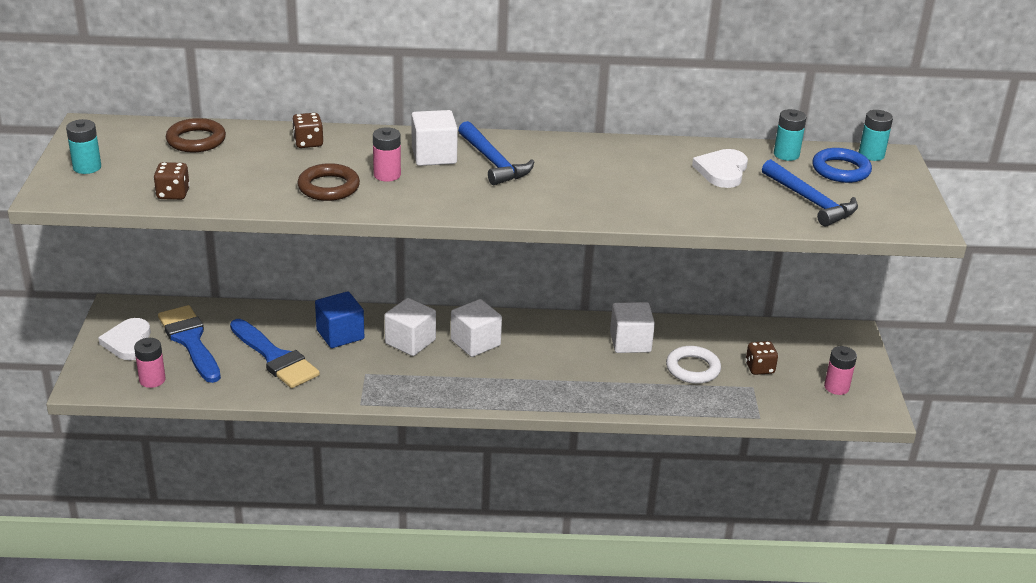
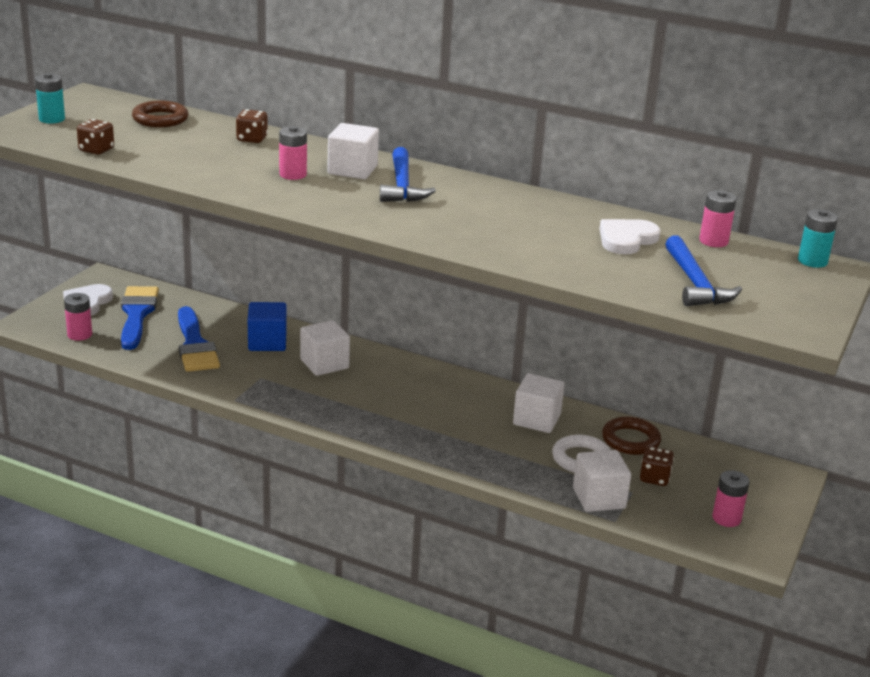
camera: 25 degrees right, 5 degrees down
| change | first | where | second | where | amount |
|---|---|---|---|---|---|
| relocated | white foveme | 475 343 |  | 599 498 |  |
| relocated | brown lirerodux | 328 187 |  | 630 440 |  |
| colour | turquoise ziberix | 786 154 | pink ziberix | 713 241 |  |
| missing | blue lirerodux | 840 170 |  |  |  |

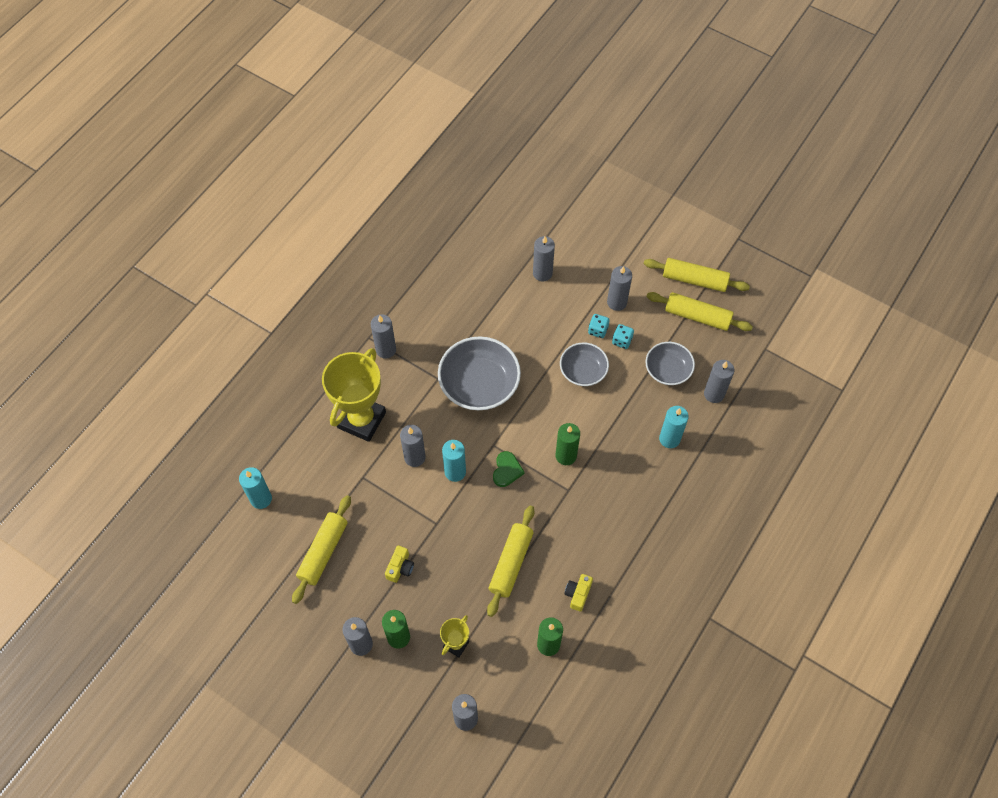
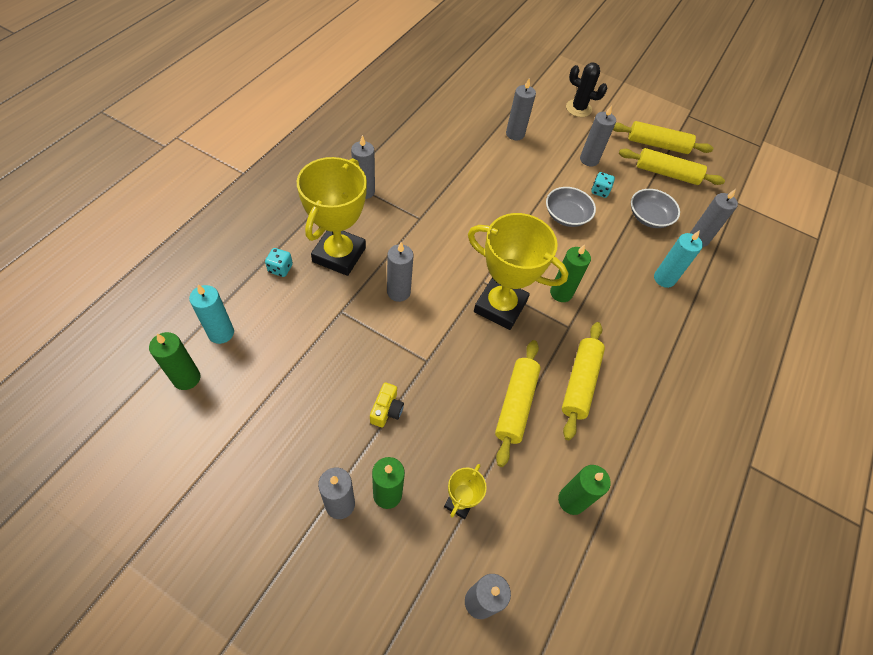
camera: 10 degrees left, 5 degrees down
| change | first | where | second | where | amount |
|---|---|---|---|---|---|
| appeared |  |  | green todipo | 186 378 |  |
| relocated | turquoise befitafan | 598 330 |  | 280 268 |  |
| exchanged | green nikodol | 507 470 | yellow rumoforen | 500 306 |  |
| relocated | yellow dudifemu | 323 552 |  | 580 383 |  |
| appeared |  |  | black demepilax | 578 108 |  |
| missing | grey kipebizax | 479 384 |  |  |  |
| missing | turquoise todipo | 455 472 |  |  |  |
| missing | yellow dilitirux | 578 594 |  |  |  |

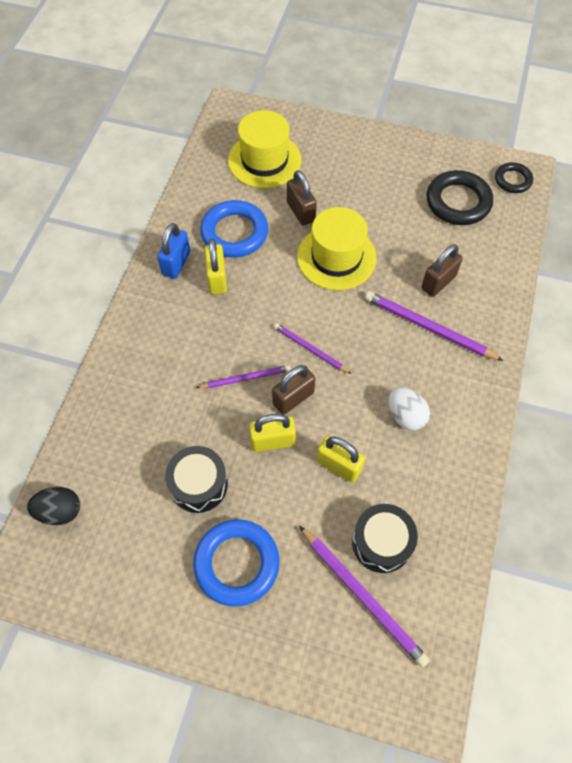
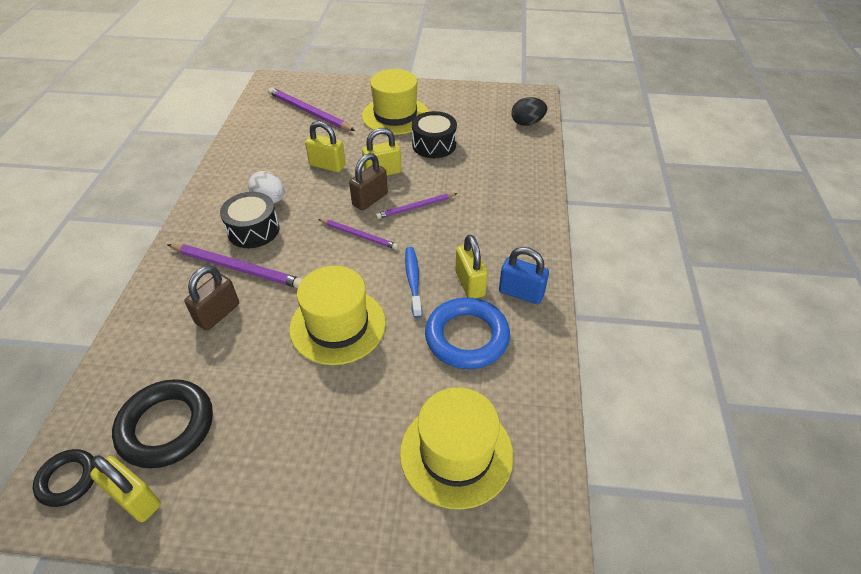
camera: 170 degrees right, 15 degrees down
| change | first | where | second | where | amount |
|---|---|---|---|---|---|
| appeared |  |  | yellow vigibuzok | 135 499 |  |
| relocated | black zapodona | 382 542 |  | 253 230 |  |
| exchanged | blue lirerodux | 236 563 | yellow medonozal | 395 115 |  |
| appeared |  |  | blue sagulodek | 413 280 |  |
| spun | blue vigibuzok | 176 263 |  | 521 293 | 75 degrees counterclockwise |
| missing | brown vigibuzok | 301 211 |  |  |  |

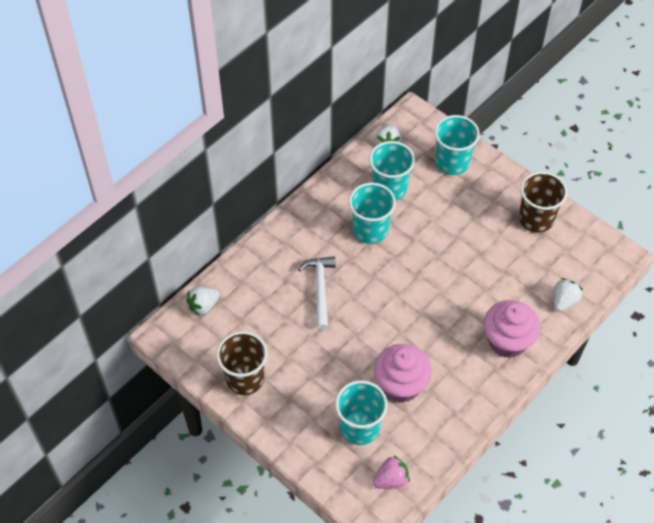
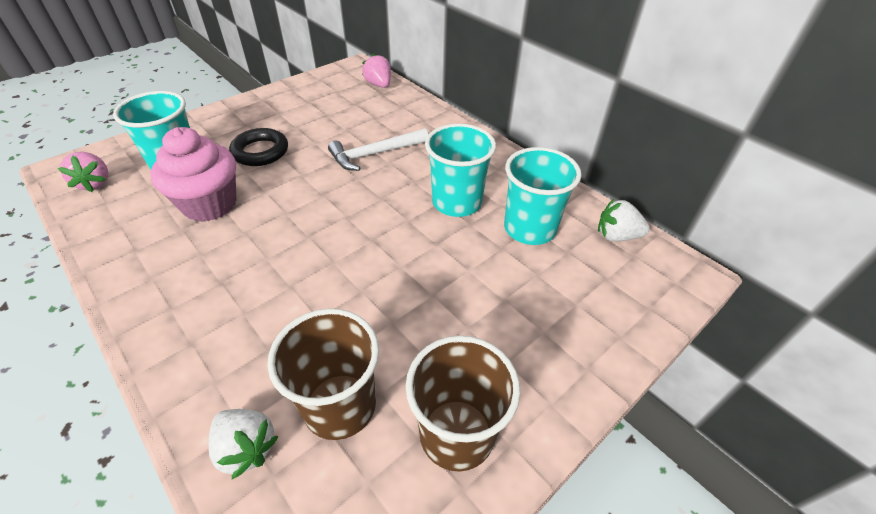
camera: 95 degrees right, 10 degrees down
| change | first | where | second | where | amount |
|---|---|---|---|---|---|
| appeared |  |  | black lirerodux | 260 151 |  |
| relocated | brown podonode | 245 379 |  | 340 405 |  |
| spun | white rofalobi | 320 289 |  | 375 154 | 150 degrees clockwise |
| colour | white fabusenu | 203 306 | pink fabusenu | 379 85 |  |
| missing | turquoise podonode | 452 162 |  |  |  |
| missing | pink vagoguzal | 507 341 |  |  |  |

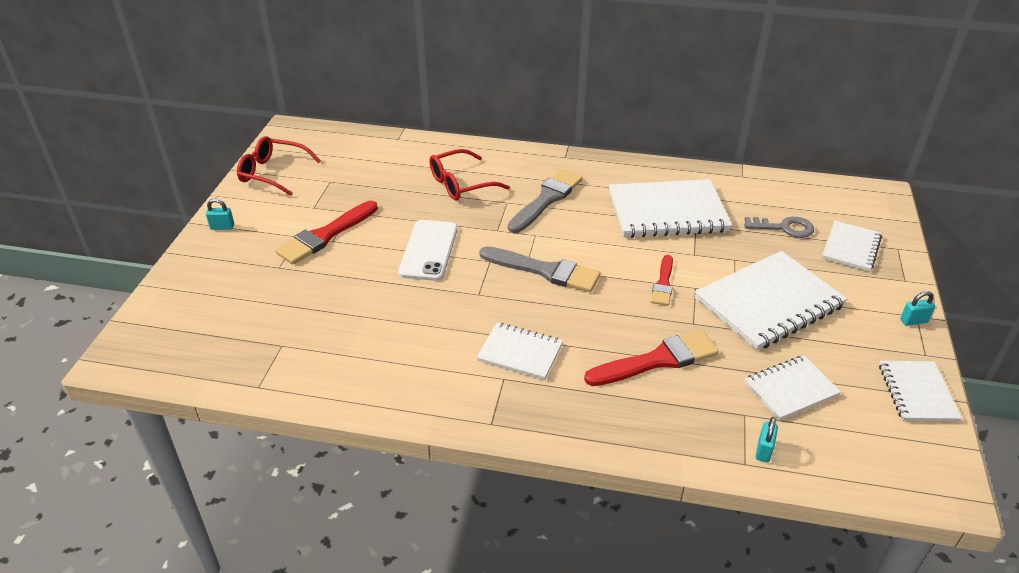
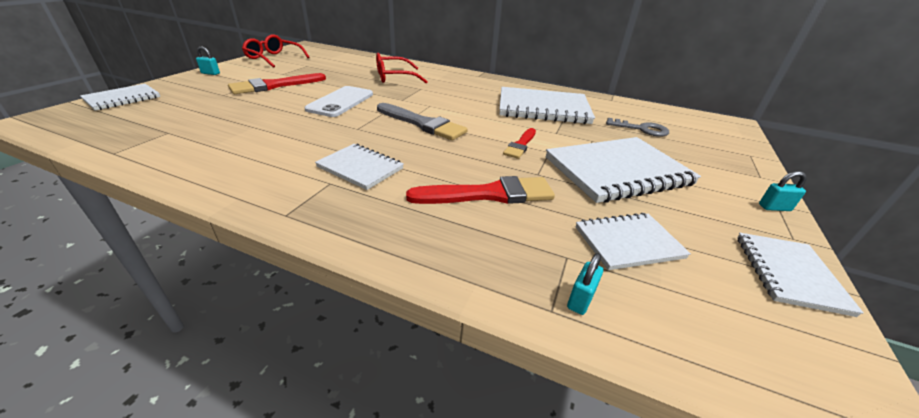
camera: 10 degrees right, 5 degrees down
| change | first | where | second | where | amount |
|---|---|---|---|---|---|
| relocated | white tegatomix | 850 248 |  | 123 99 |  |
| missing | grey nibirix | 546 199 |  |  |  |

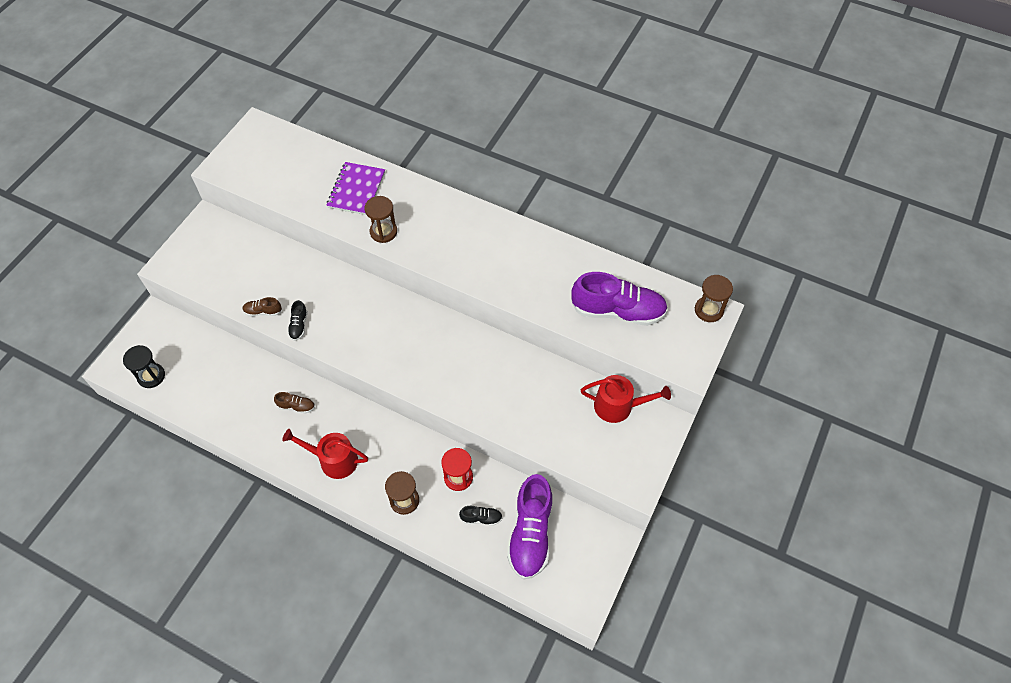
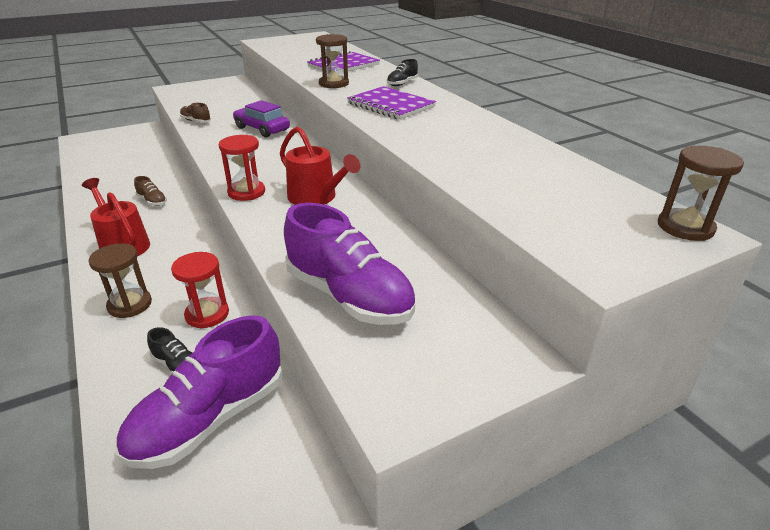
camera: 35 degrees right, 25 degrees down
| change | first | where | second | where | amount |
|---|---|---|---|---|---|
| appeared |  |  | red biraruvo | 246 192 |  |
| appeared |  |  | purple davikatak | 262 129 |  |
| relocated | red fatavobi | 618 406 |  | 316 197 |  |
| relocated | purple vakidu | 618 311 |  | 349 296 |  |
| appeared |  |  | purple tegatomix | 391 105 |  |
| relocated | black vakidu | 299 325 |  | 402 83 |  |
| missing | black biraruvo | 151 376 |  |  |  |

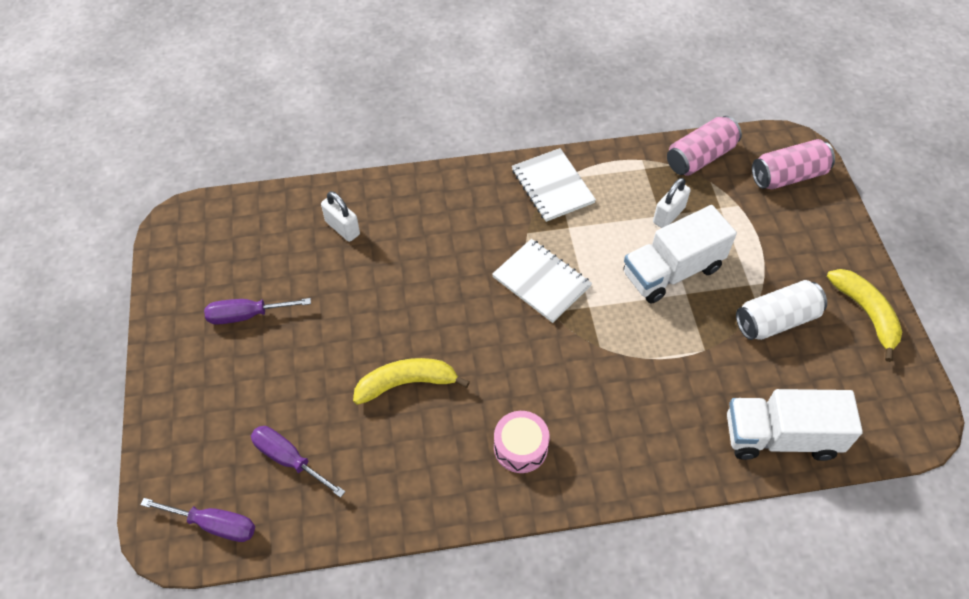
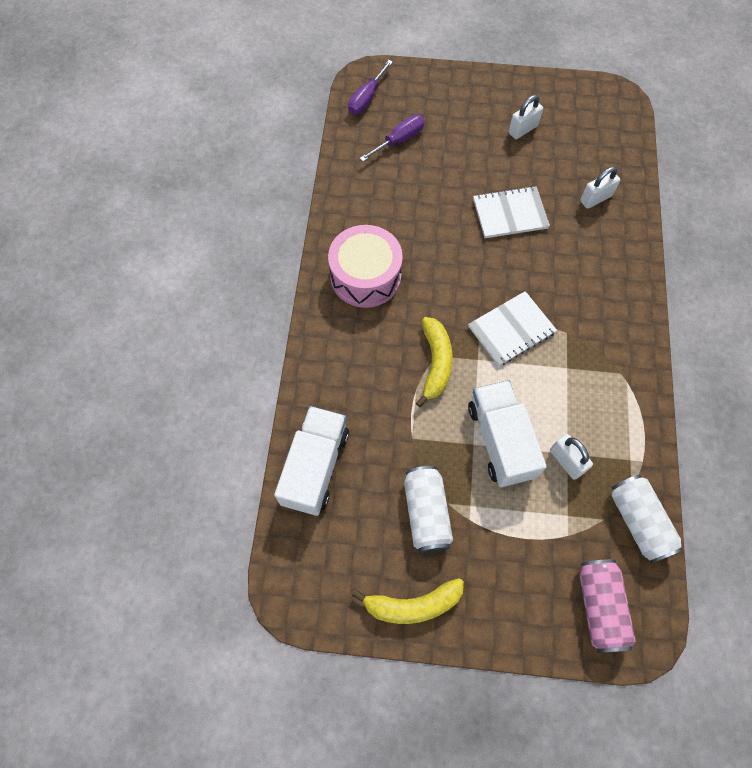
camera: 105 degrees right, 10 degrees up
| change | first | where | second | where | amount |
|---|---|---|---|---|---|
| size | pink zapodona | 520 447 |  | 365 276 | x1.70 |
| relocated | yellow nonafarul | 406 383 |  | 435 363 |  |
| relocated | white tegatomix | 552 186 |  | 510 214 |  |
| exchanged | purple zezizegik | 247 315 | white vigibuzok | 522 129 |  |
| colour | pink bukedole | 700 157 | white bukedole | 638 521 |  |

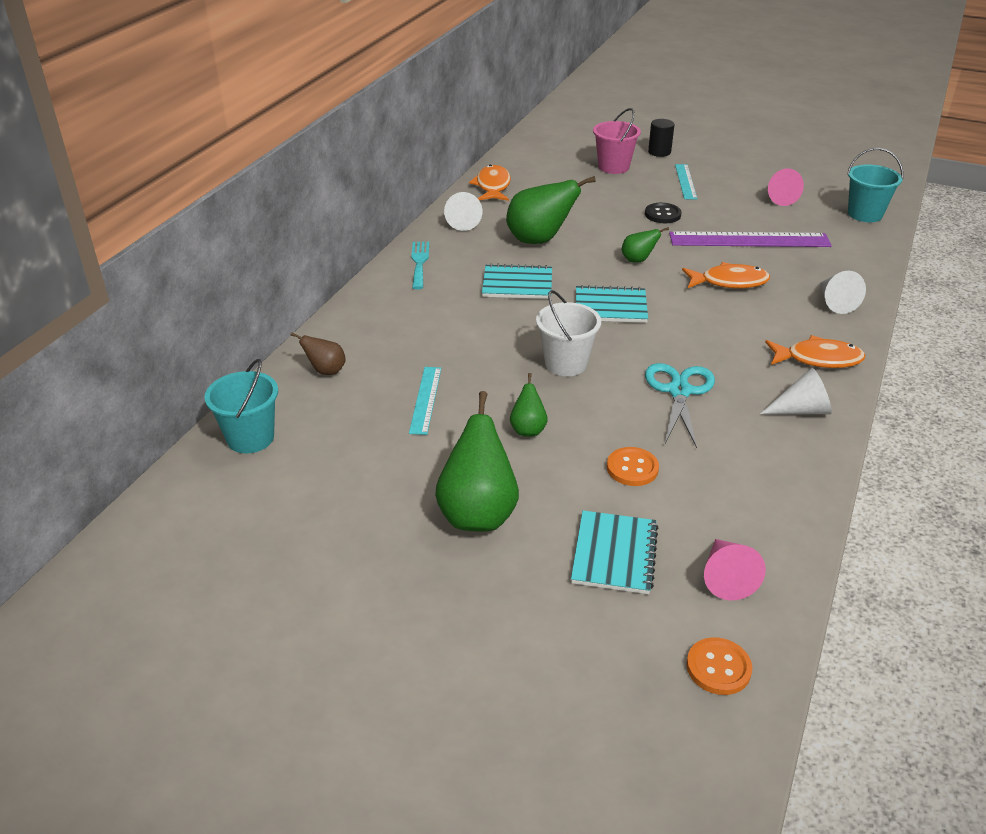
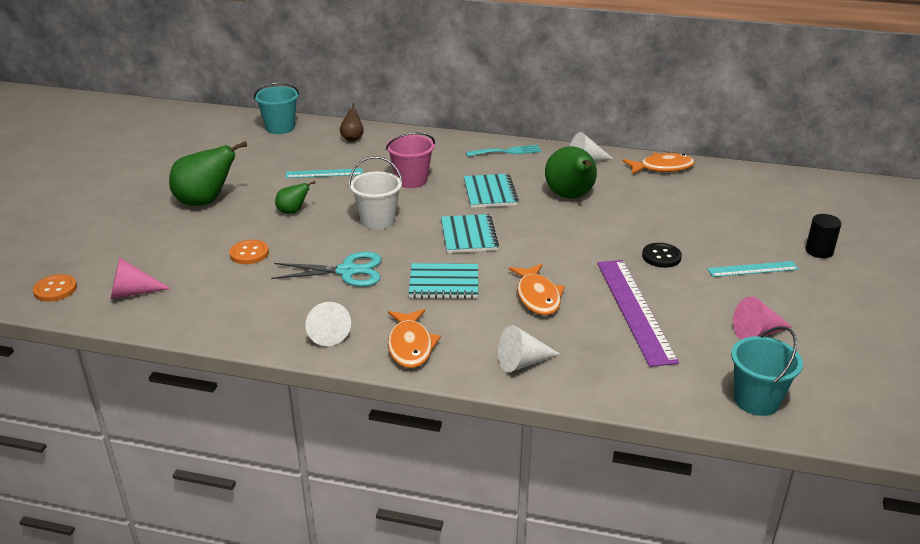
camera: 80 degrees right, 5 degrees down
| change | first | where | second | where | amount |
|---|---|---|---|---|---|
| relocated | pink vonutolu | 613 167 |  | 411 180 |  |
| relocated | turquoise tegatomix | 614 554 |  | 444 283 |  |
| missing | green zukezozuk | 638 260 |  |  |  |

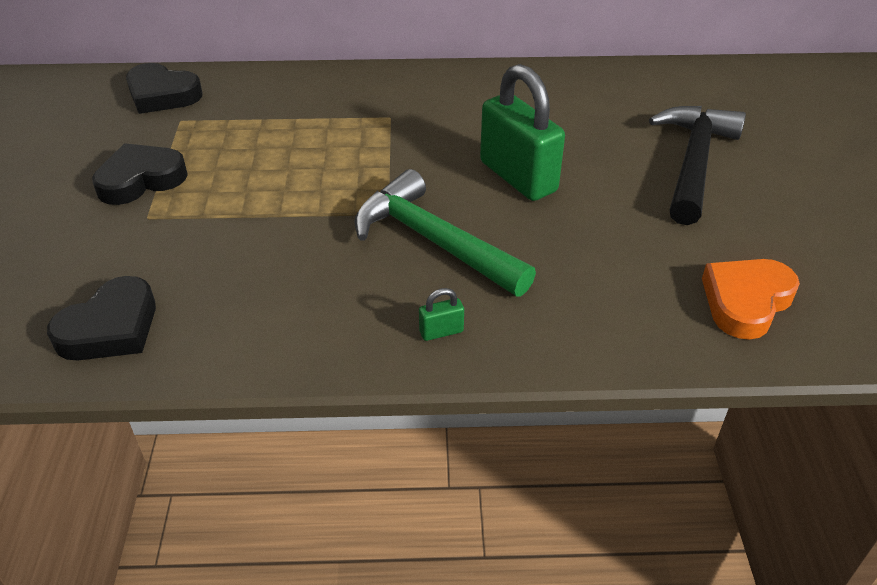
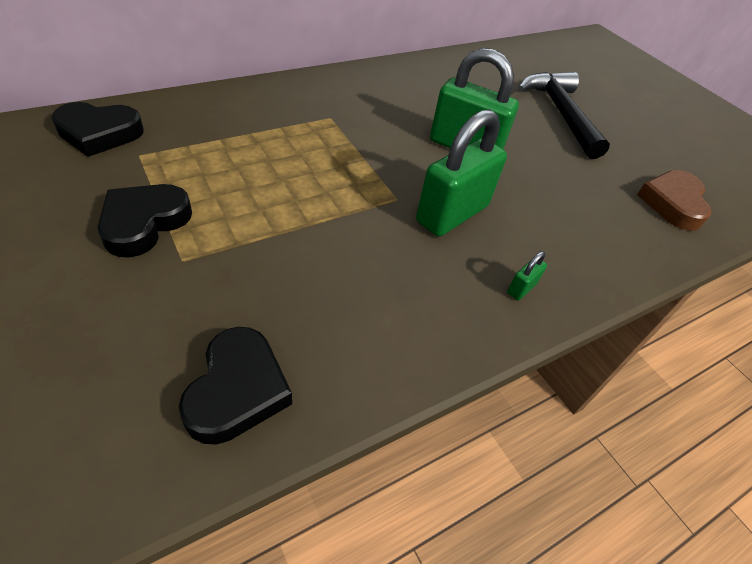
camera: 35 degrees left, 5 degrees up
| change | first | where | second | where | amount |
|---|---|---|---|---|---|
| exchanged | green rofalobi | 434 241 | green vigibuzok | 452 214 |  |
| colour | orange nikodol | 746 301 | brown nikodol | 672 203 |  |

